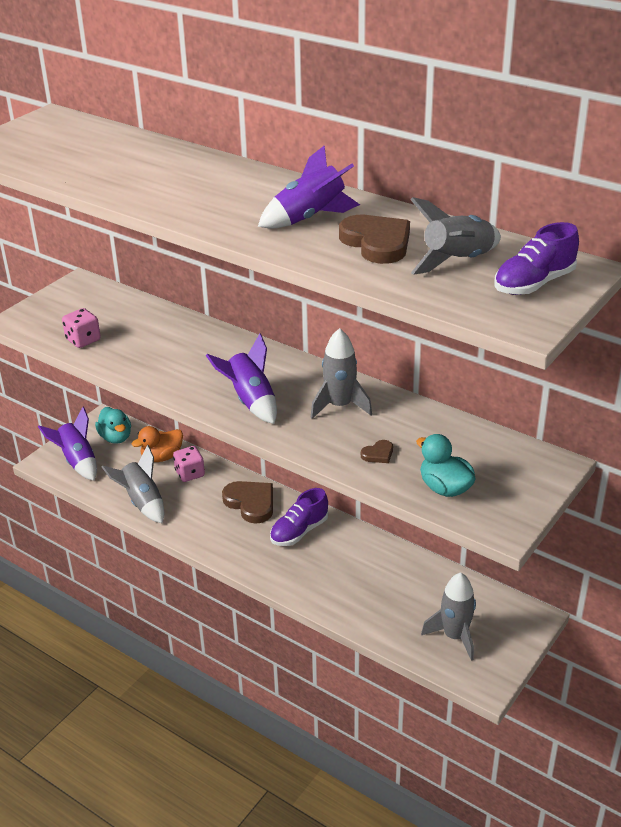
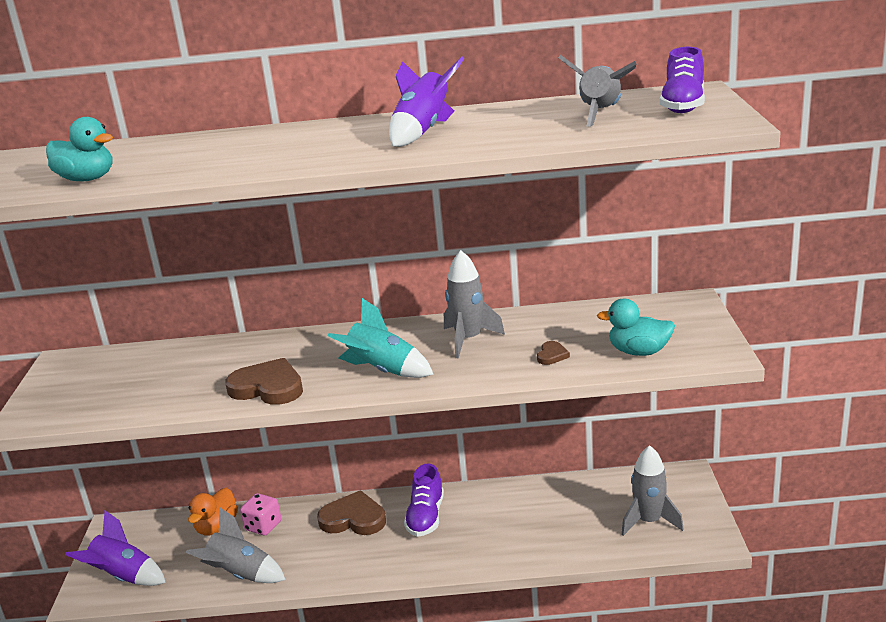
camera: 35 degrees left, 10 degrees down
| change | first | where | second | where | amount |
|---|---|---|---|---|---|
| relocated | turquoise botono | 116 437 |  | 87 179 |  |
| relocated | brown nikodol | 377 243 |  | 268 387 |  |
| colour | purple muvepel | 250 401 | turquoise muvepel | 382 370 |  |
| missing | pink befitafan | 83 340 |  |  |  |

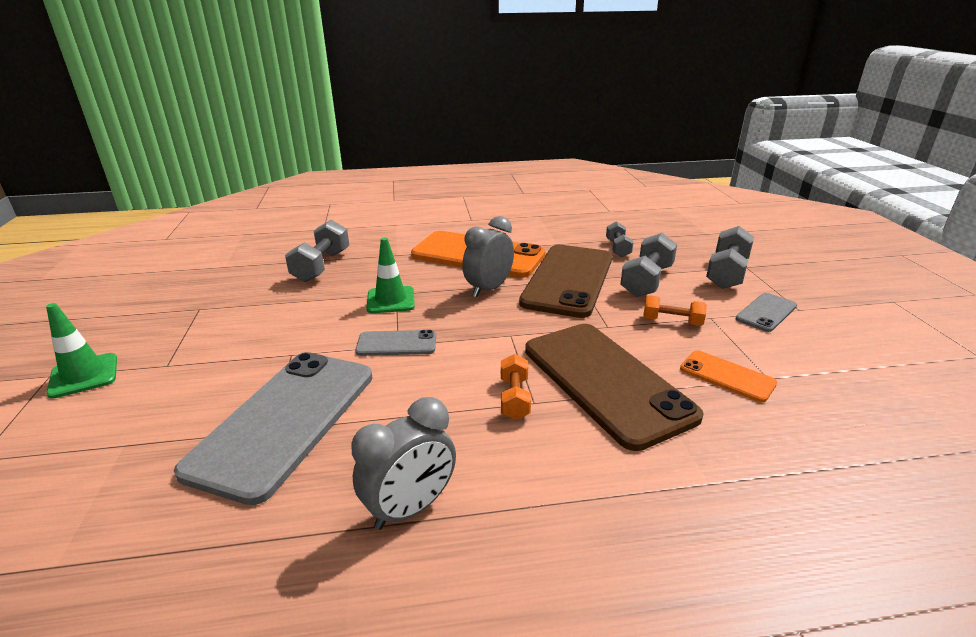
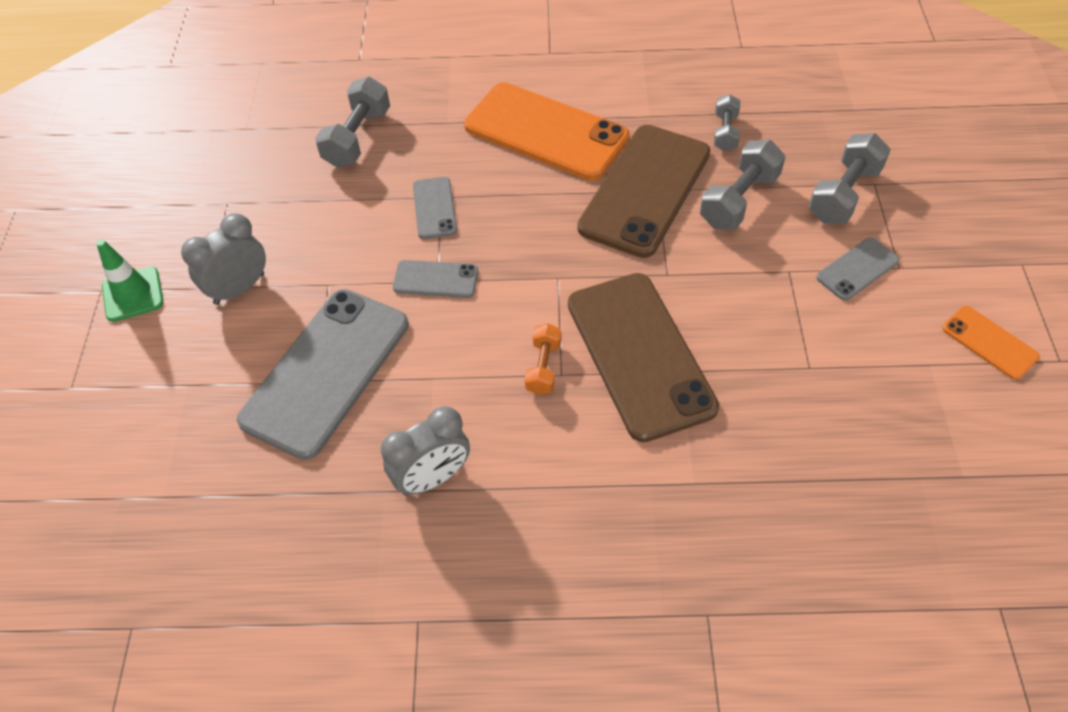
camera: 10 degrees right, 25 degrees up
| change | first | where | second | where | amount |
|---|---|---|---|---|---|
| relocated | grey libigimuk | 489 289 |  | 239 289 |  |
| exchanged | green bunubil | 391 300 | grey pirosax | 434 208 |  |
| relocated | orange pirosax | 727 376 |  | 989 342 |  |
| missing | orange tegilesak | 672 322 |  |  |  |

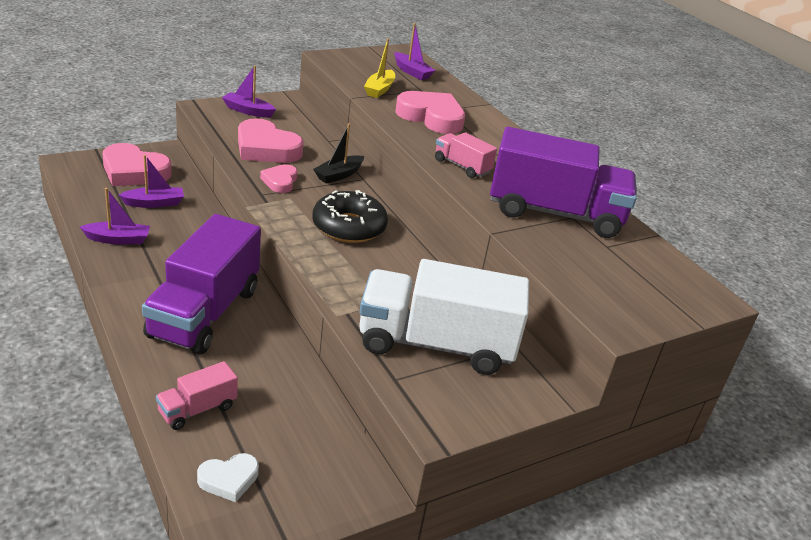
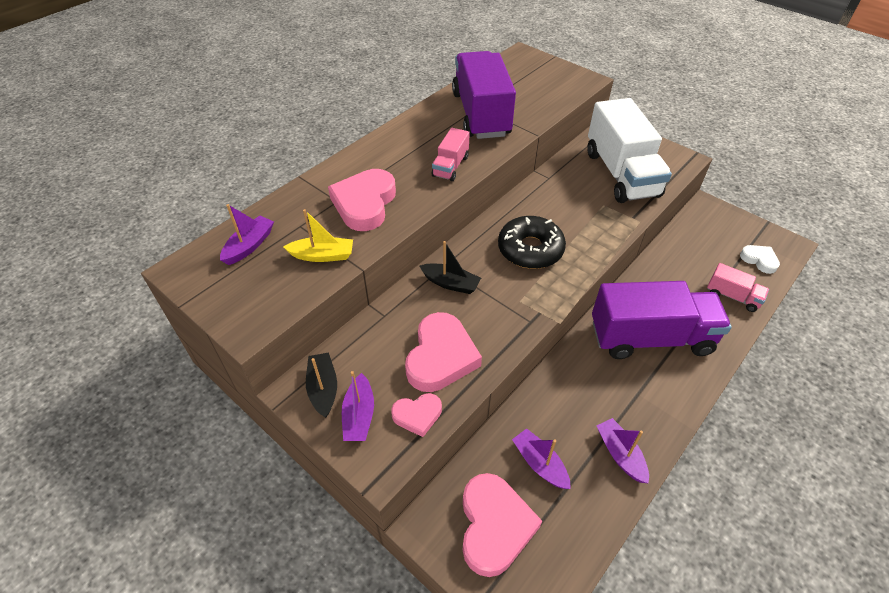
camera: 105 degrees left, 15 degrees up
| change | first | where | second | where | amount |
|---|---|---|---|---|---|
| appeared |  |  | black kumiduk | 323 389 |  |
| relocated | pink nikodol | 280 181 |  | 417 415 |  |

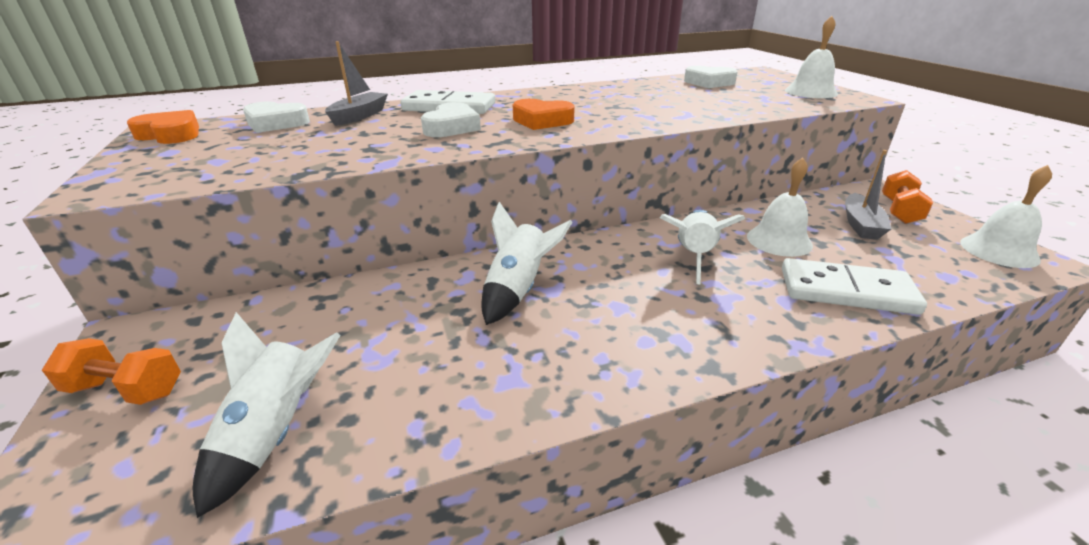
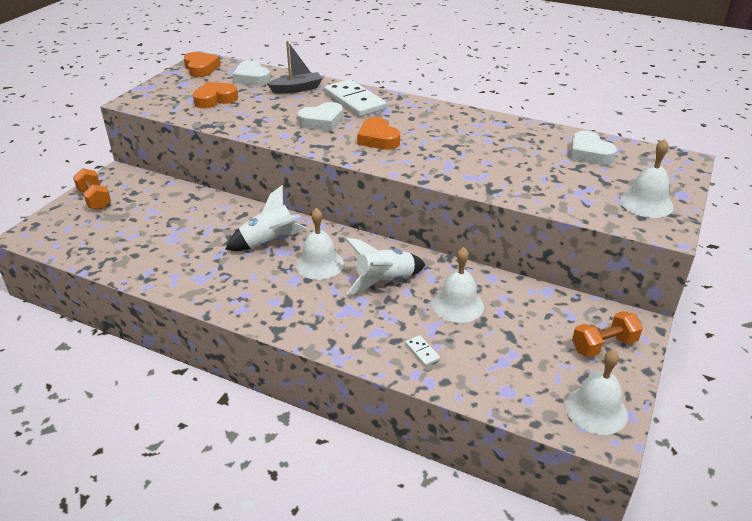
camera: 45 degrees right, 5 degrees up
| change | first | where | second | where | amount |
|---|---|---|---|---|---|
| appeared |  |  | orange nikodol | 215 99 |  |
| appeared |  |  | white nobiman | 319 264 |  |
| size | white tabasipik | 846 291 |  | 422 352 | x0.41 |
| missing | white muvepel | 276 433 |  |  |  |
| missing | grey kumiduk | 861 225 |  |  |  |

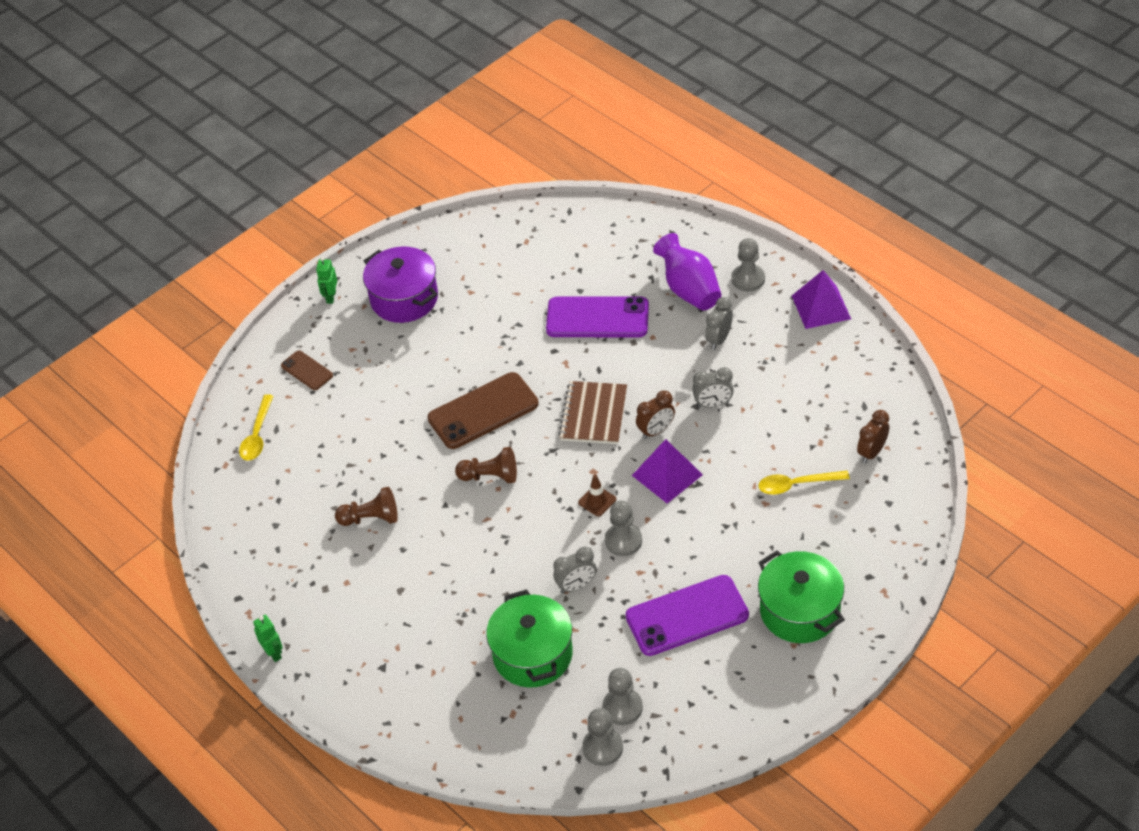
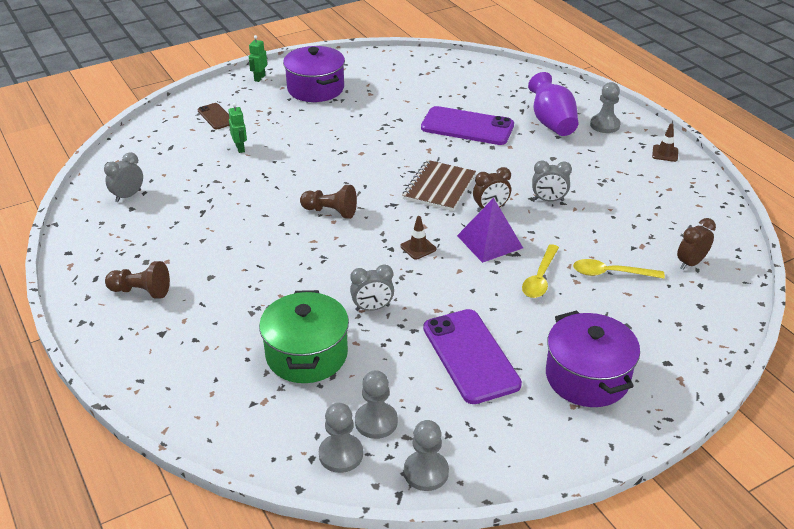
camera: 10 degrees right, 10 degrees down
| change | first | where | second | where | amount |
|---|---|---|---|---|---|
| relocated | grey libigimuk | 719 339 |  | 128 196 |  |
| relocated | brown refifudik | 371 518 |  | 141 291 |  |
| relocated | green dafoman | 274 653 |  | 240 148 |  |
| relocated | grey refifudik | 623 541 |  | 426 472 |  |
| spun | purple pirosax | 687 616 |  | 470 356 | 75 degrees clockwise |
| relocated | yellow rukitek | 257 435 |  | 540 278 |  |
| colour | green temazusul | 800 611 | purple temazusul | 587 377 |  |
| exchanged | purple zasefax | 821 307 | brown bunubil | 665 153 |  |
| missing | brown pirosax | 483 411 |  |  |  |

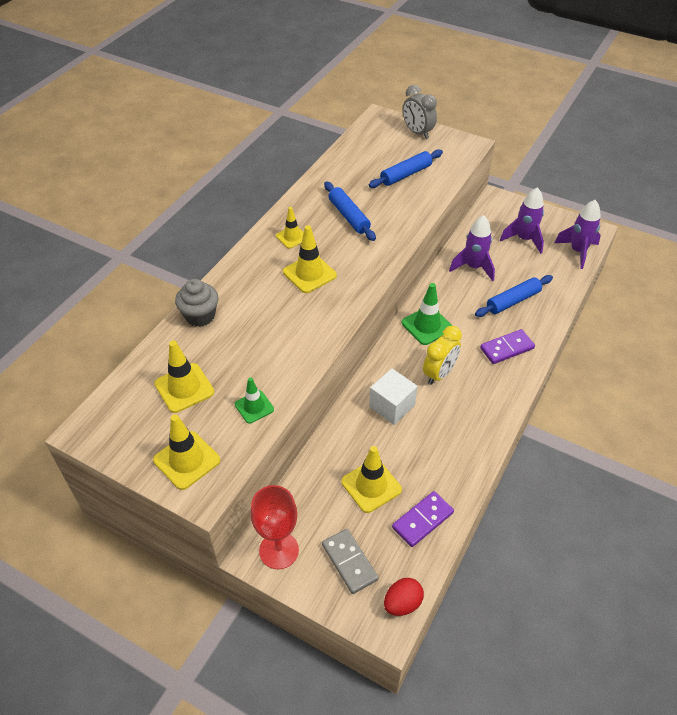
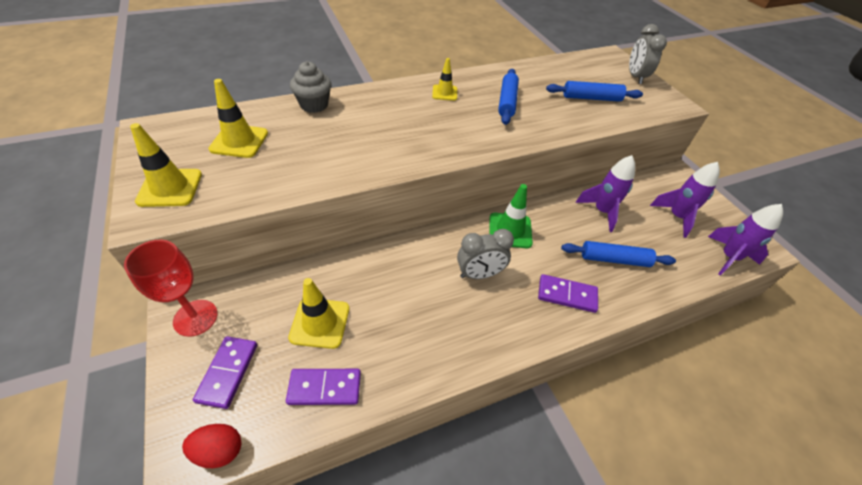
camera: 35 degrees right, 0 degrees up
| change | first | where | second | where | amount |
|---|---|---|---|---|---|
| colour | grey tabasipik | 349 562 | purple tabasipik | 228 372 |  |
| colour | yellow libigimuk | 439 374 | grey libigimuk | 479 274 |  |
| missing | green bunubil | 254 407 |  |  |  |
| missing | yellow bunubil | 309 274 |  |  |  |
| missing | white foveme | 392 406 |  |  |  |

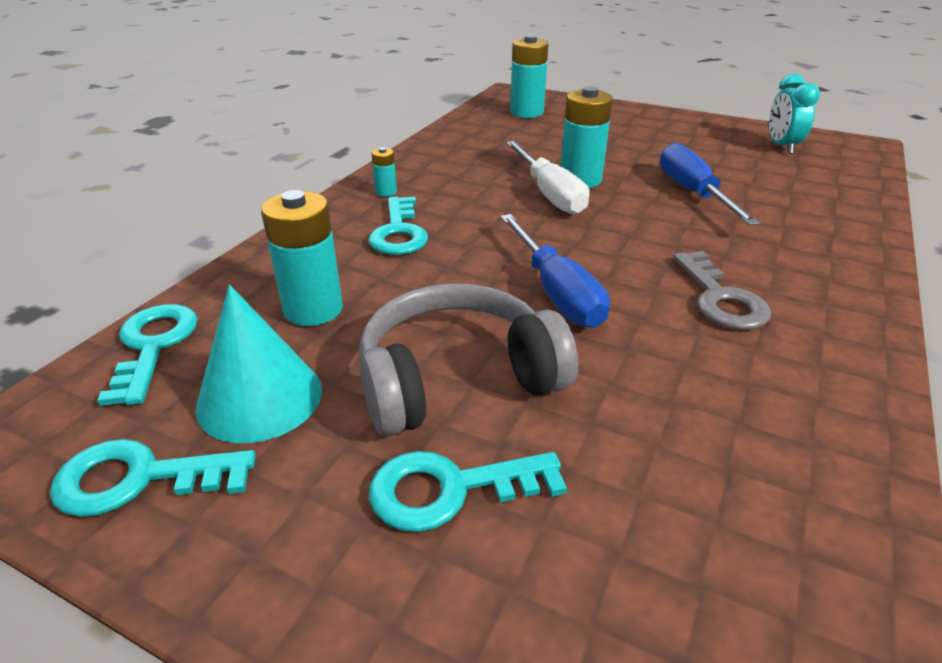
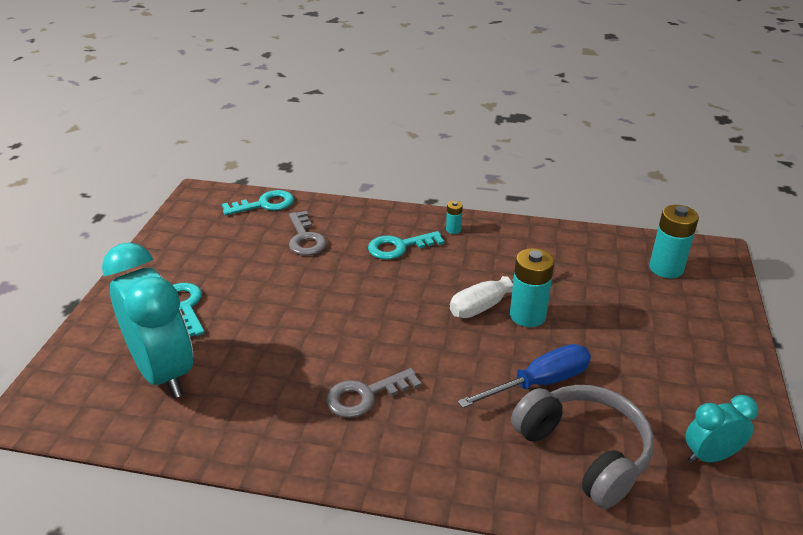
camera: 75 degrees right, 0 degrees up
| change | first | where | second | where | amount |
|---|---|---|---|---|---|
| appeared |  |  | turquoise libigimuk | 163 372 |  |
| exchanged | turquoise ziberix | 313 309 | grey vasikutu | 305 238 |  |
| relocated | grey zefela | 457 379 |  | 584 452 |  |
| missing | turquoise vasikutu | 139 479 |  |  |  |
| missing | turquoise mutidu | 260 398 |  |  |  |
| missing | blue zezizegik | 556 292 |  |  |  |

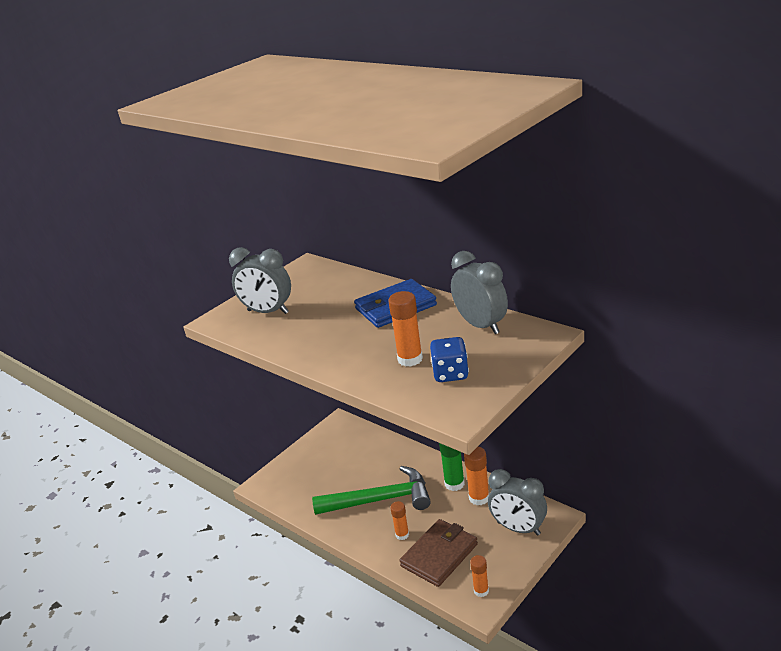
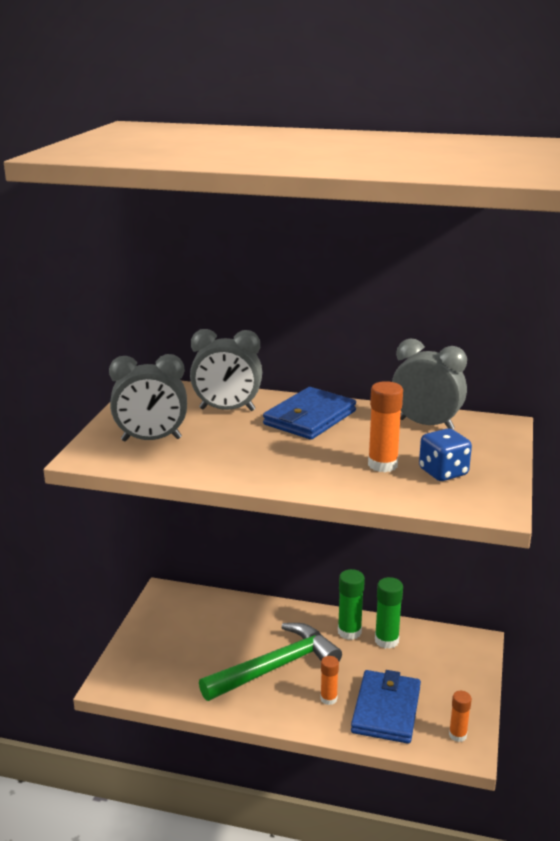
camera: 30 degrees left, 5 degrees down
| change | first | where | second | where | amount |
|---|---|---|---|---|---|
| relocated | grey libigimuk | 518 528 |  | 227 409 |  |
| colour | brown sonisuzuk | 439 555 | blue sonisuzuk | 386 710 |  |
| colour | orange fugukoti | 479 498 | green fugukoti | 386 640 |  |

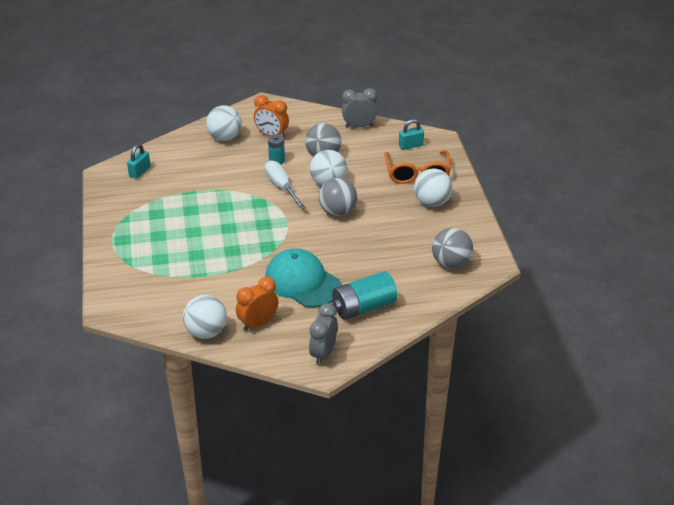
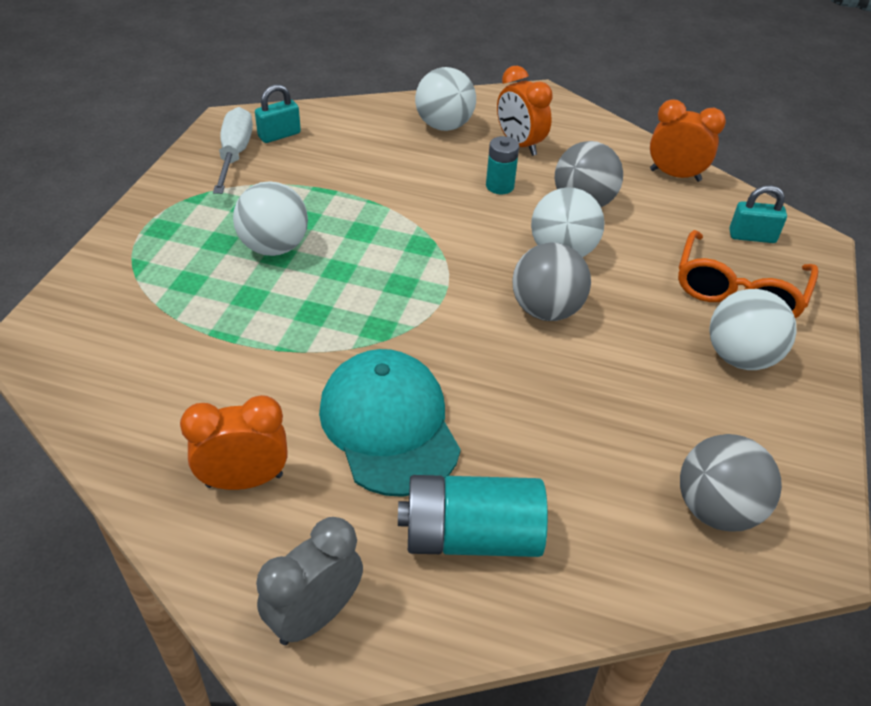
camera: 25 degrees right, 5 degrees up
| change | first | where | second | where | amount |
|---|---|---|---|---|---|
| relocated | white zezizegik | 281 187 |  | 235 155 |  |
| relocated | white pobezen | 206 332 |  | 274 247 |  |
| colour | grey libigimuk | 359 126 | orange libigimuk | 675 175 |  |

